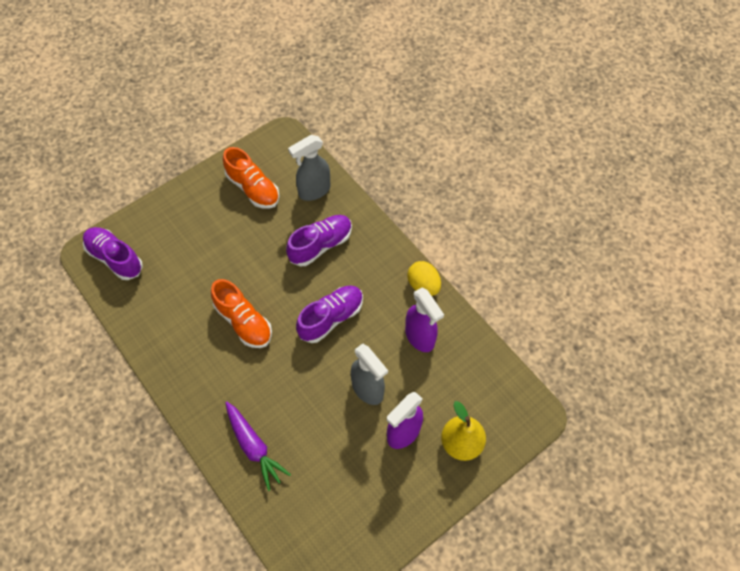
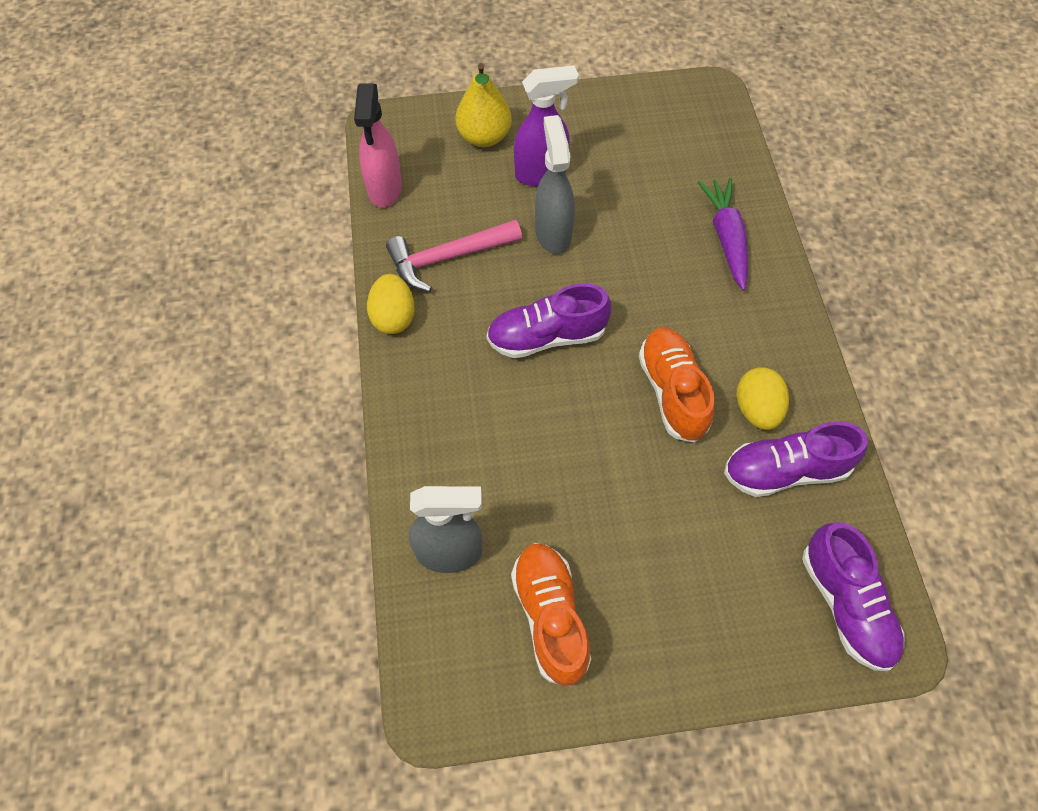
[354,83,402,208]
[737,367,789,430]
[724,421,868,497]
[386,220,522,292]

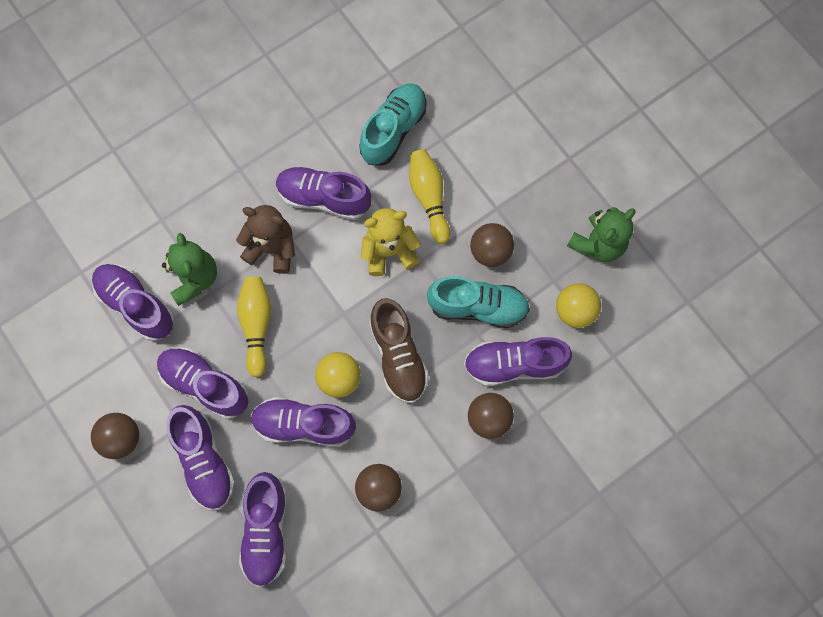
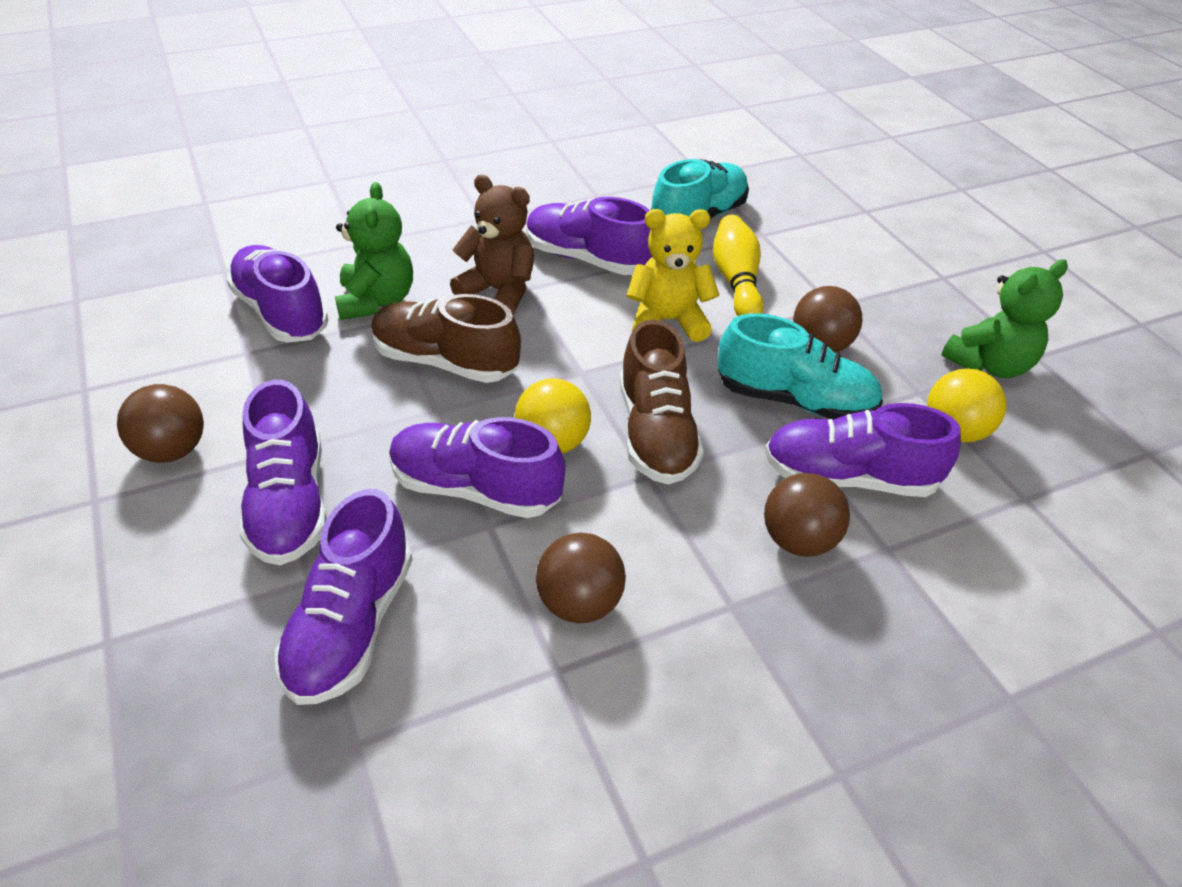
[157,347,248,419] (first image)
[371,294,521,383]

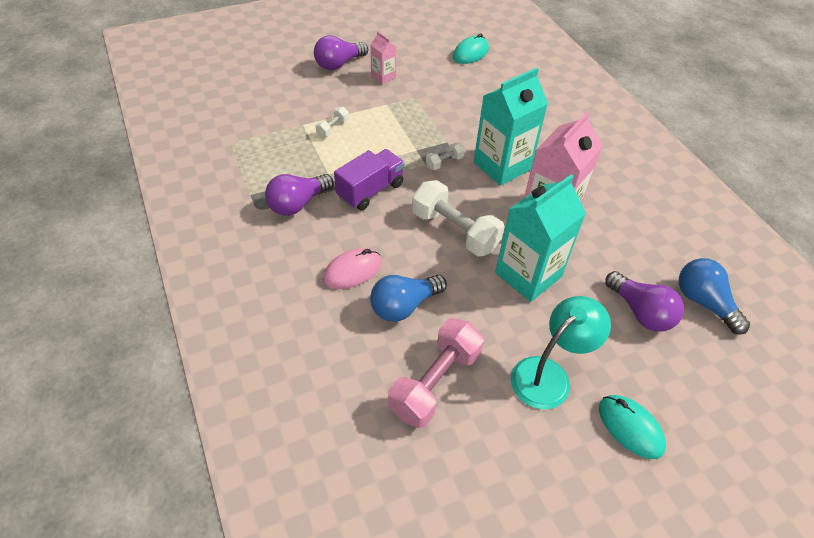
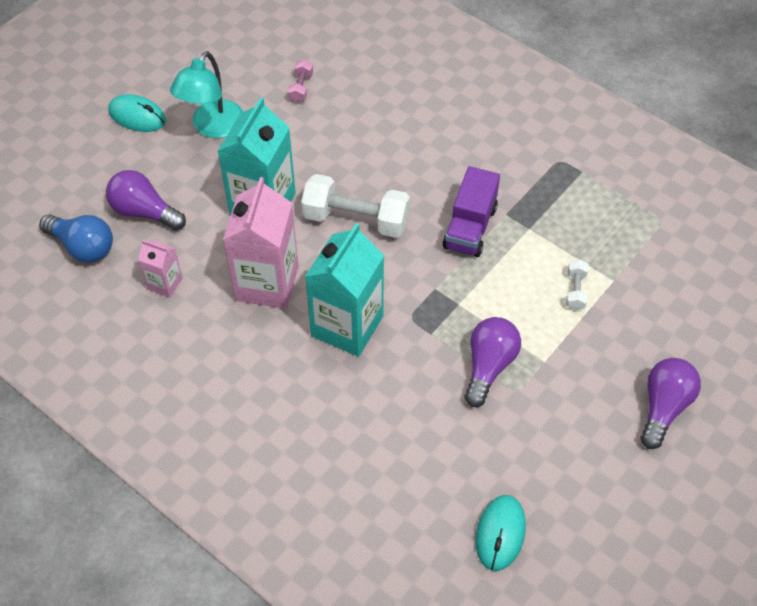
[323,248,382,289] (first image)
[370,275,447,322] (first image)
[426,142,465,170] (first image)
[465,317,521,407]
[138,240,183,297]
[288,60,313,103]

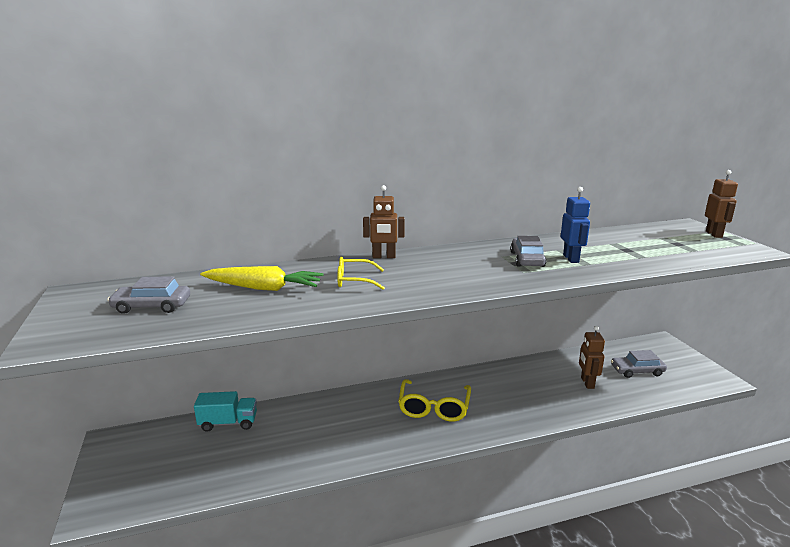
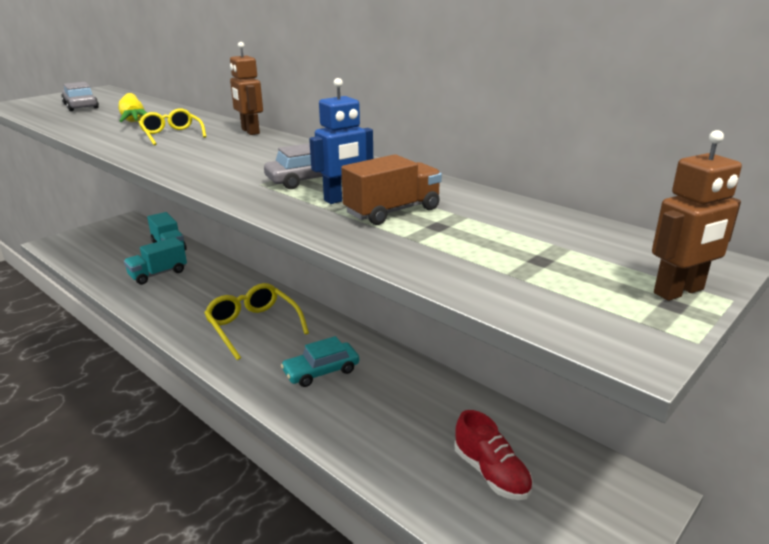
[579,326,605,389] (first image)
[124,237,187,285]
[281,336,359,387]
[341,154,442,225]
[455,410,533,500]
[204,283,309,360]

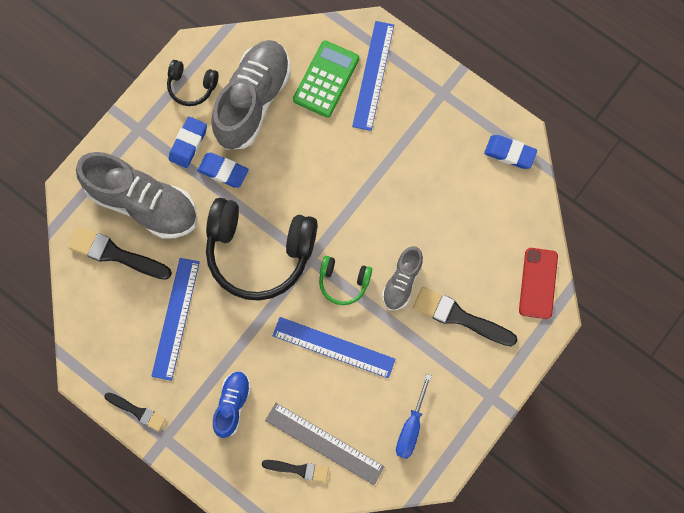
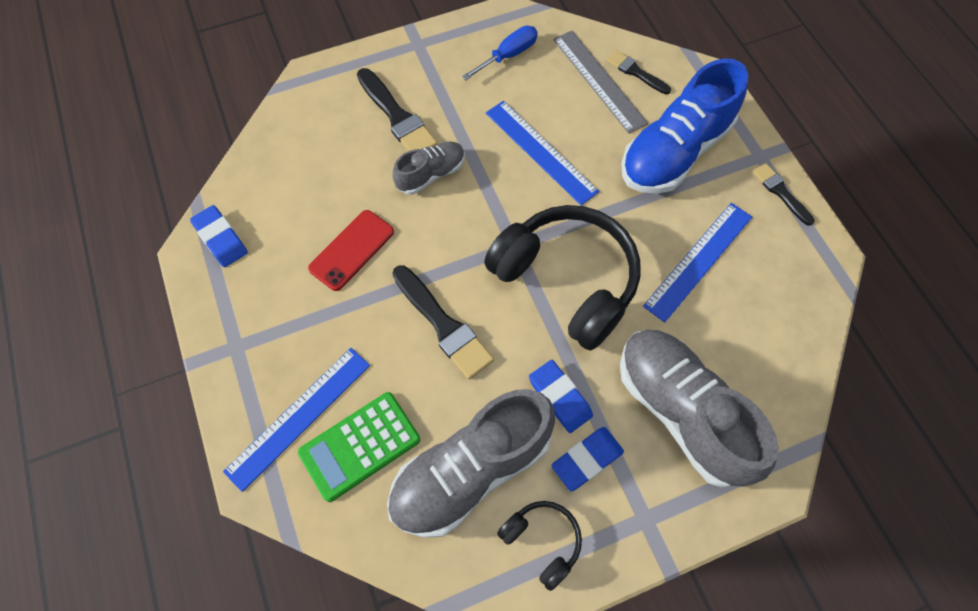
[319,256,372,305] (first image)
[392,265,494,379]
[308,210,394,291]
[621,58,748,194]

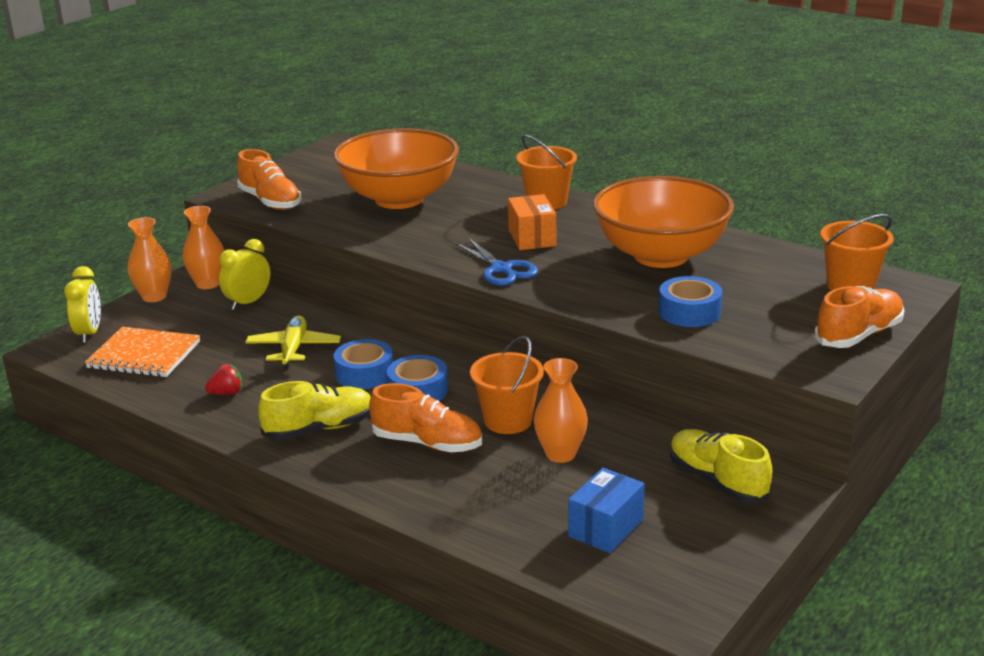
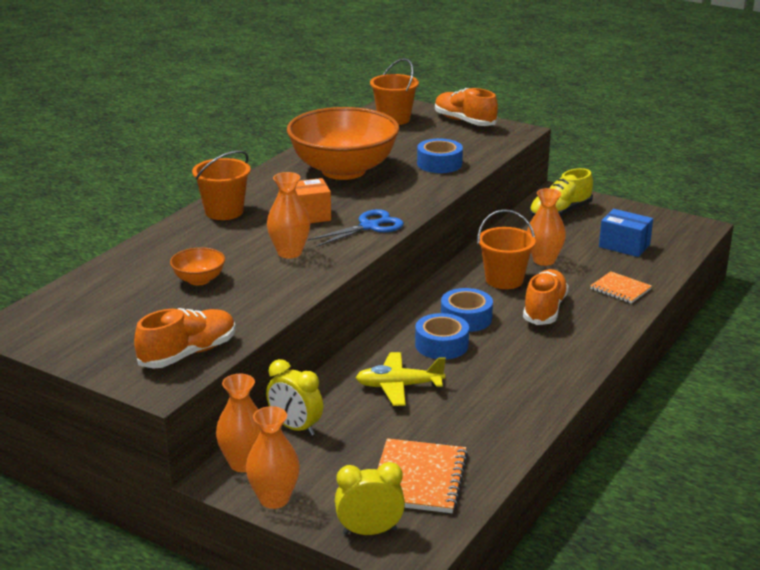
[205,364,242,395] (first image)
[258,381,371,440] (first image)
[267,172,310,258]
[590,271,652,304]
[170,247,225,285]

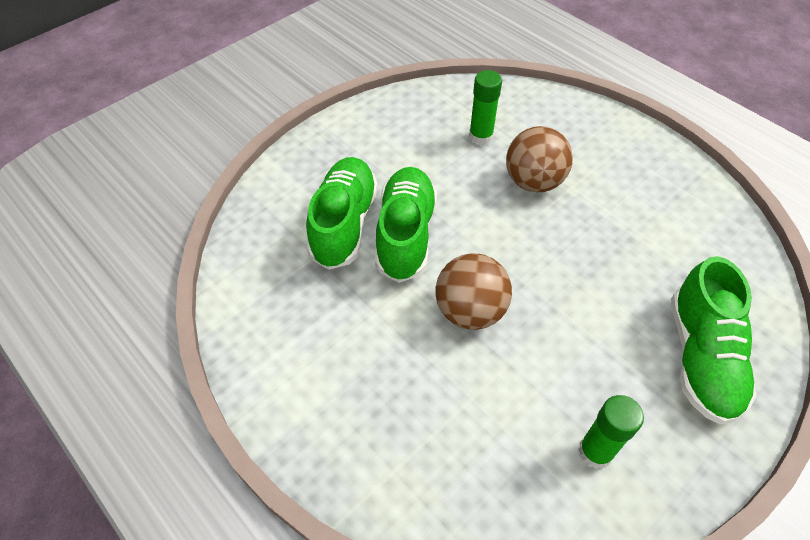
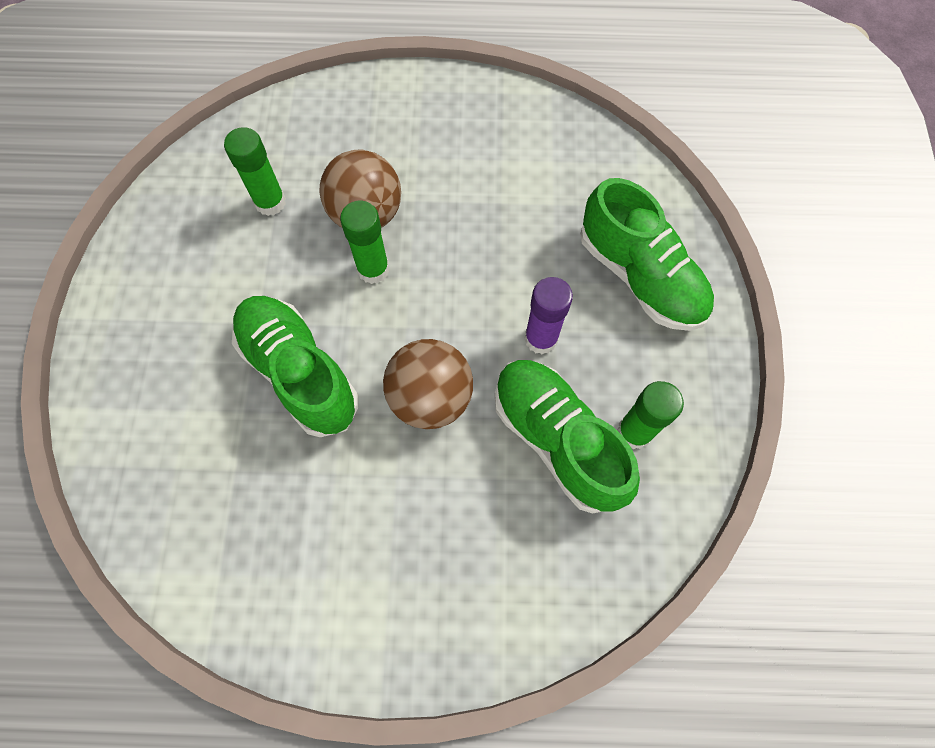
[340,200,389,284]
[524,277,573,354]
[495,360,640,513]

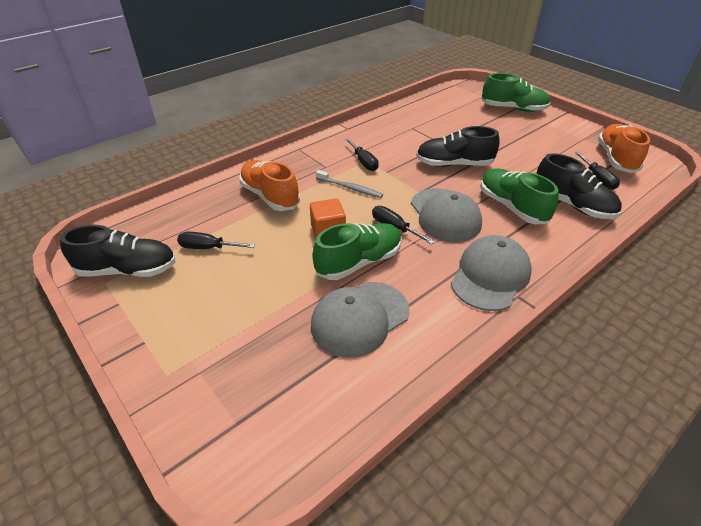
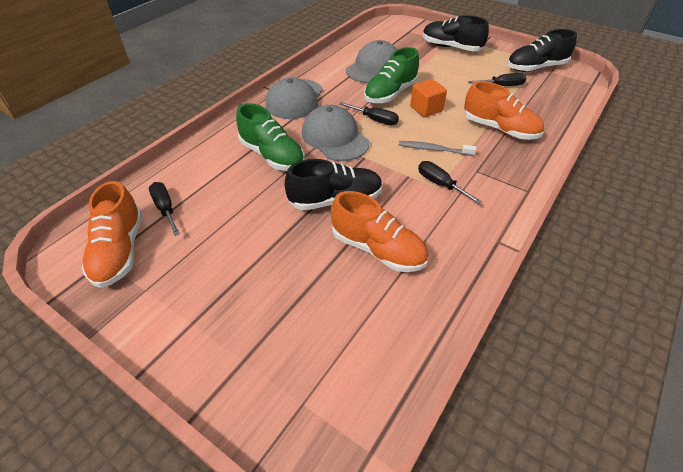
[482,73,551,112] (first image)
[331,191,428,272]
[423,15,489,51]

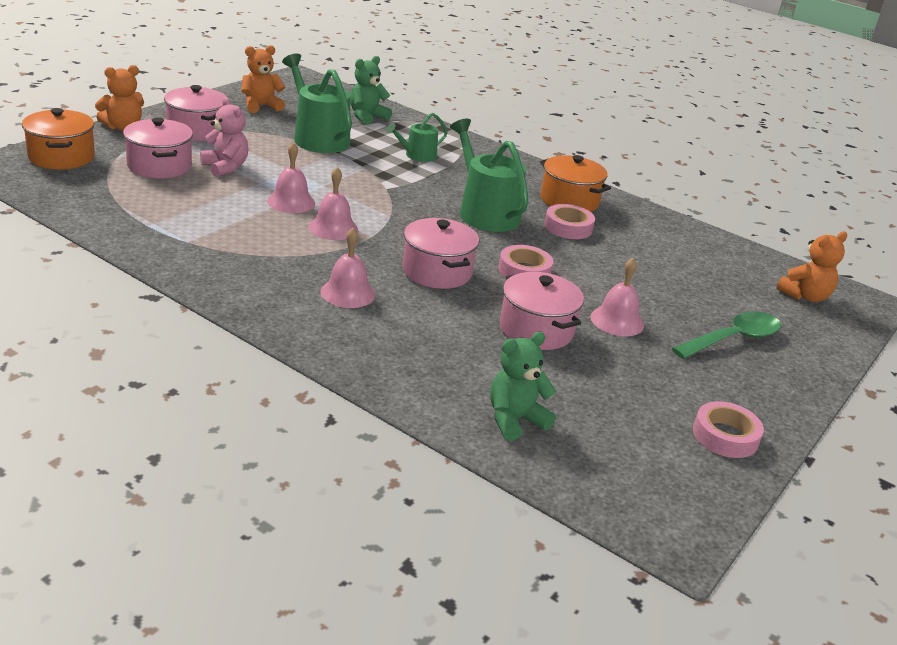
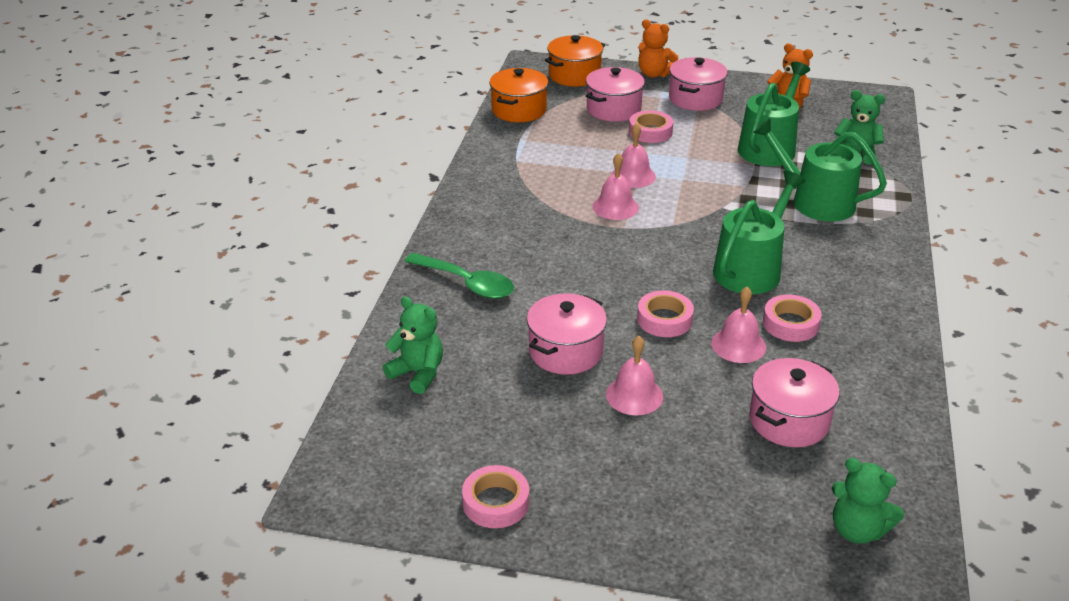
[711,287,766,363]
[749,358,840,447]
[489,68,548,122]
[404,253,514,299]
[629,110,673,143]
[832,458,904,544]
[753,118,887,222]

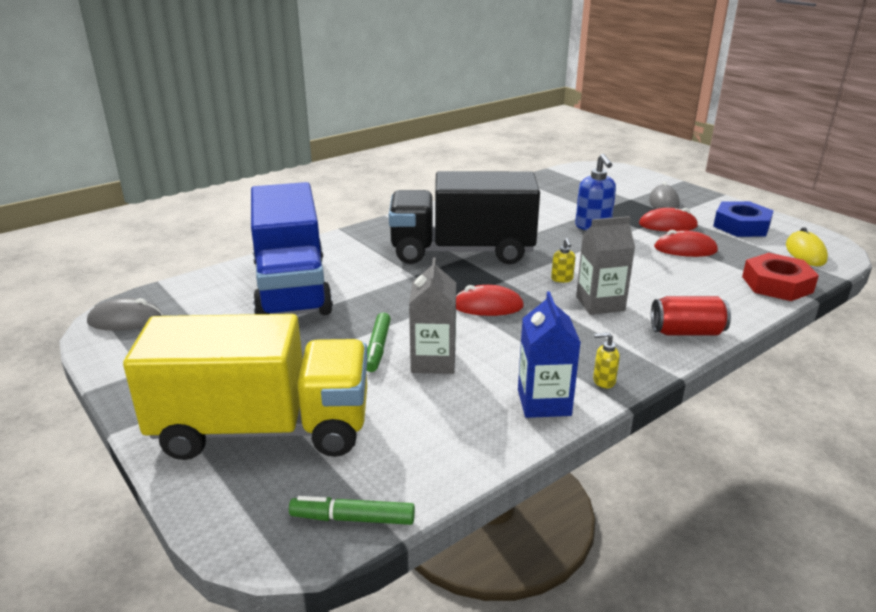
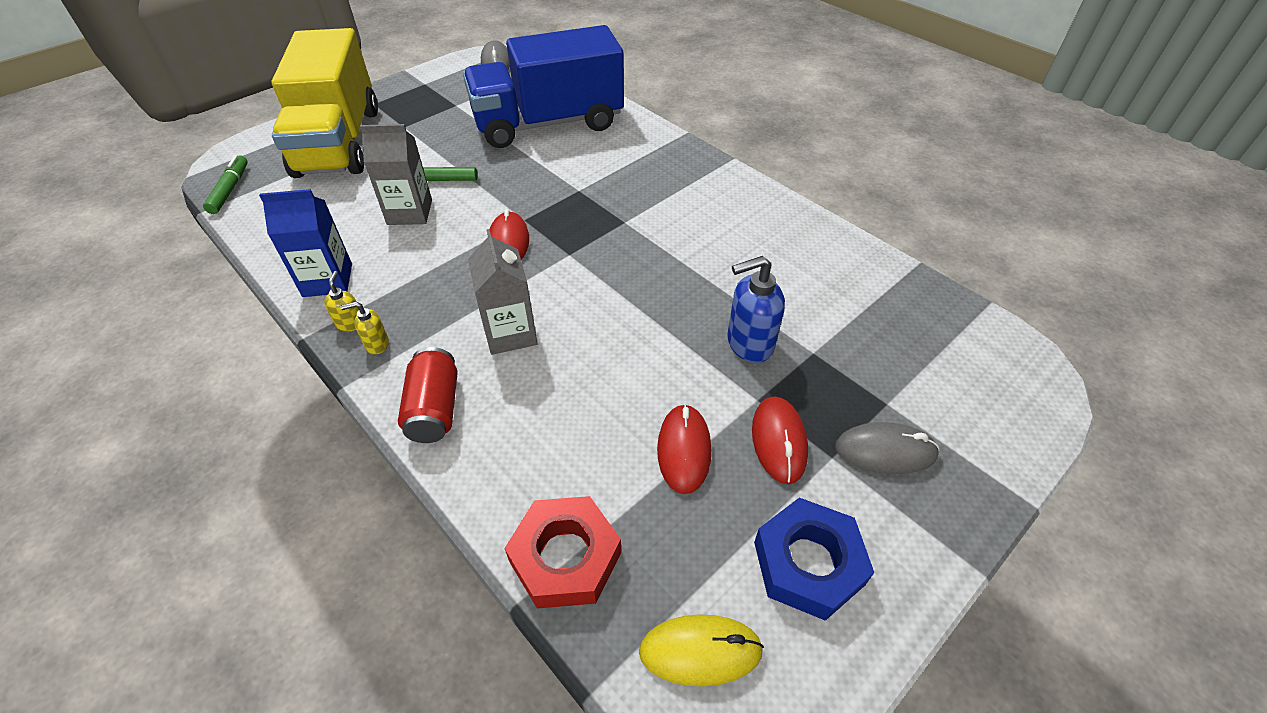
[389,171,540,264] (first image)
[340,302,389,355]

